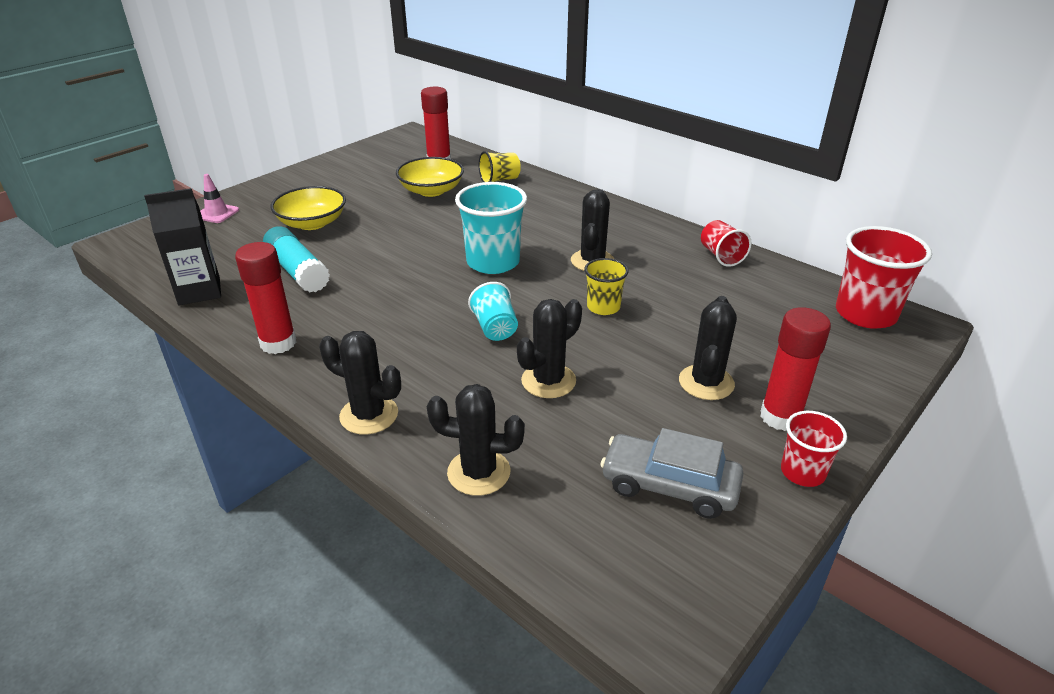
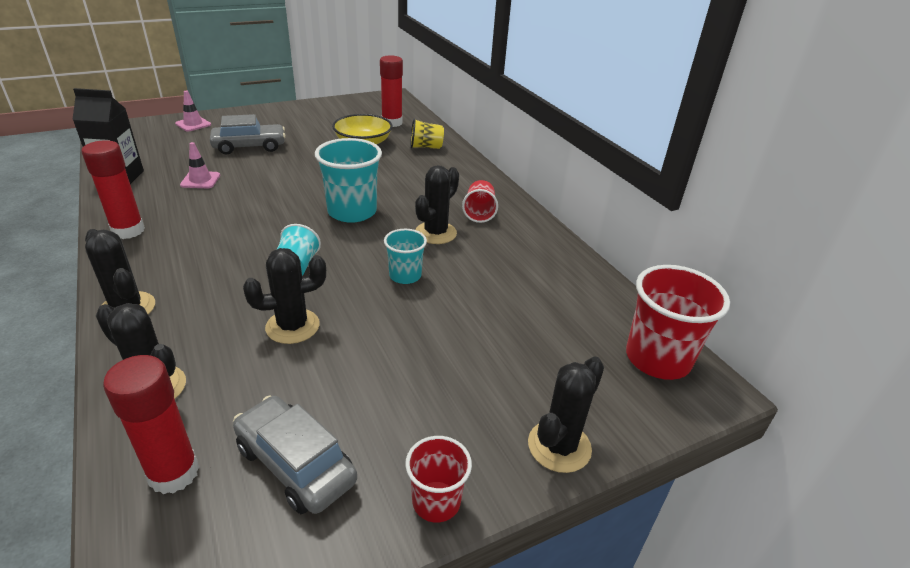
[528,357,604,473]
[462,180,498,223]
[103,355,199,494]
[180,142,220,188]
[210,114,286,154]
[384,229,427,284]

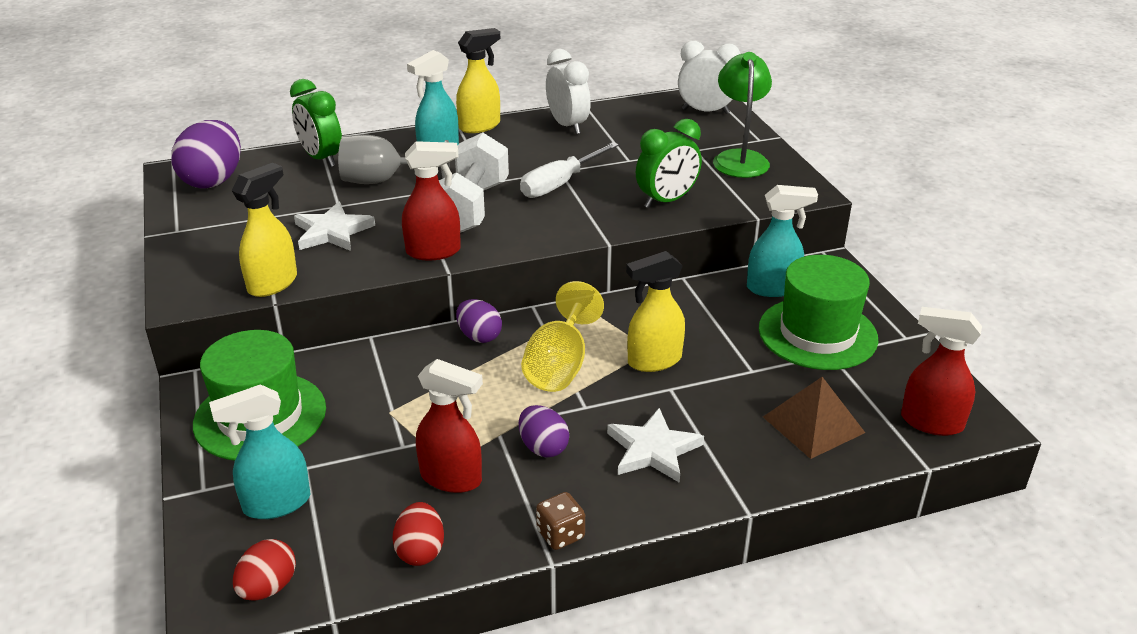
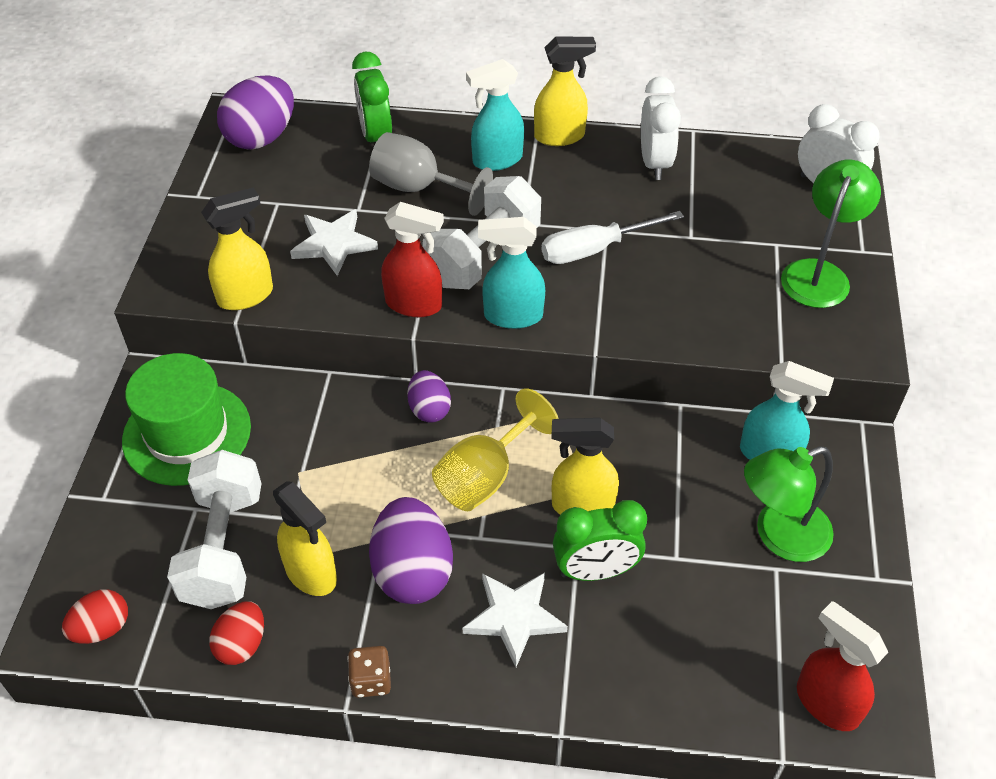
[763,377,865,459] (first image)
[167,450,262,609]
[478,217,545,329]
[553,500,647,581]
[744,446,834,562]
[273,481,337,596]
[369,497,453,604]

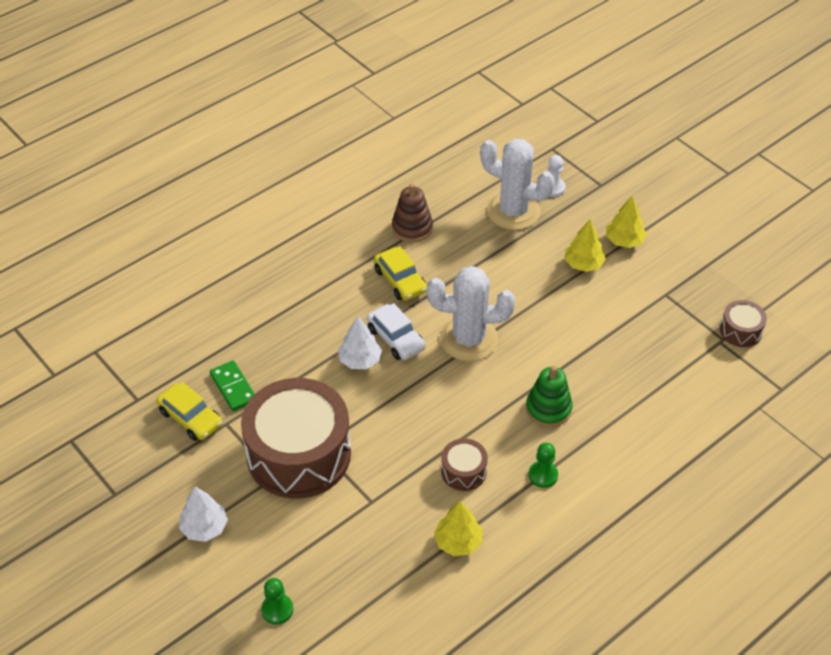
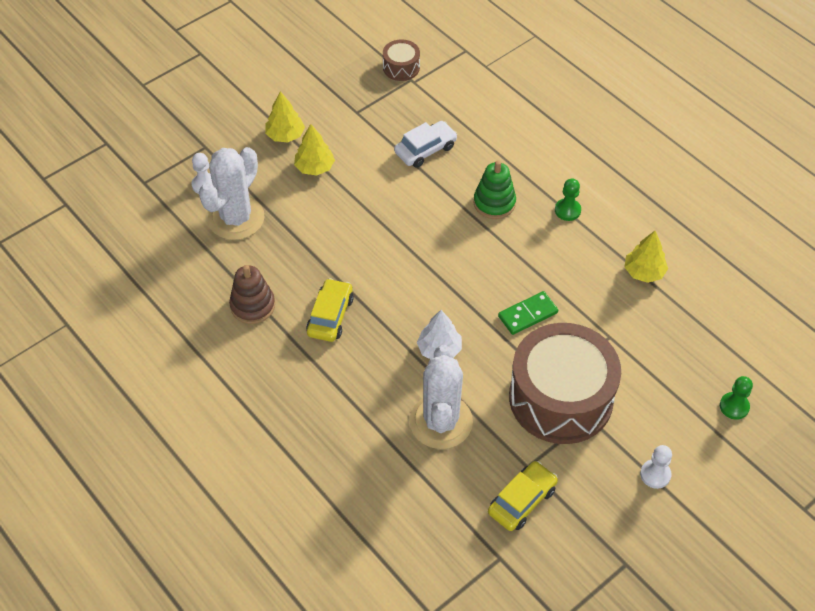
[441,438,488,491] (first image)
[498,291,558,335]
[394,121,457,168]
[409,345,473,449]
[640,445,672,489]
[306,278,354,342]

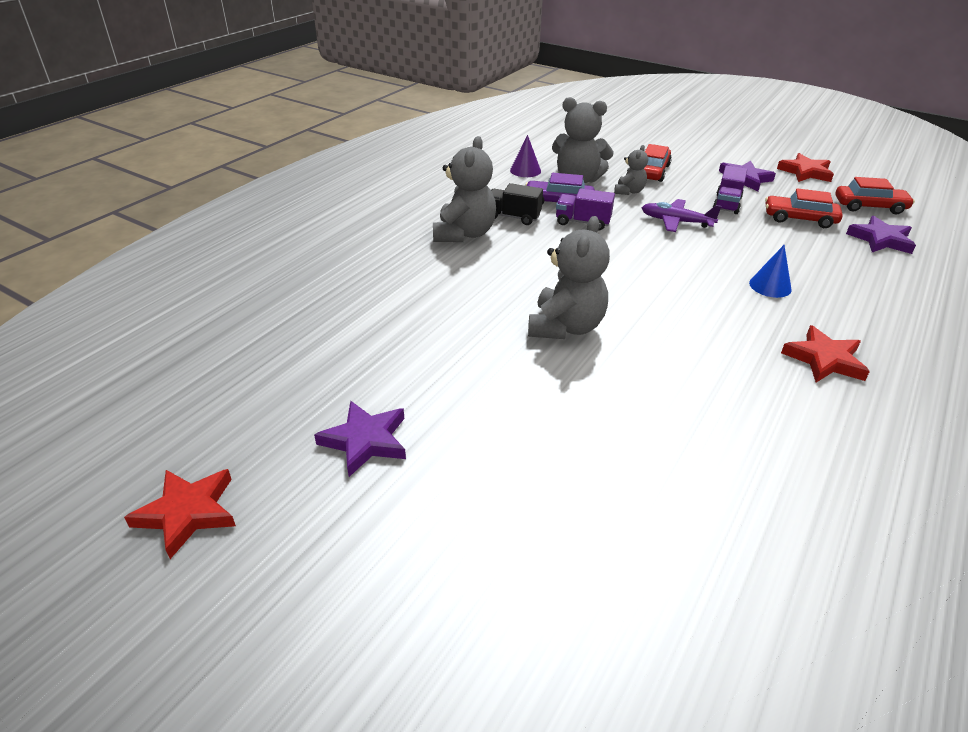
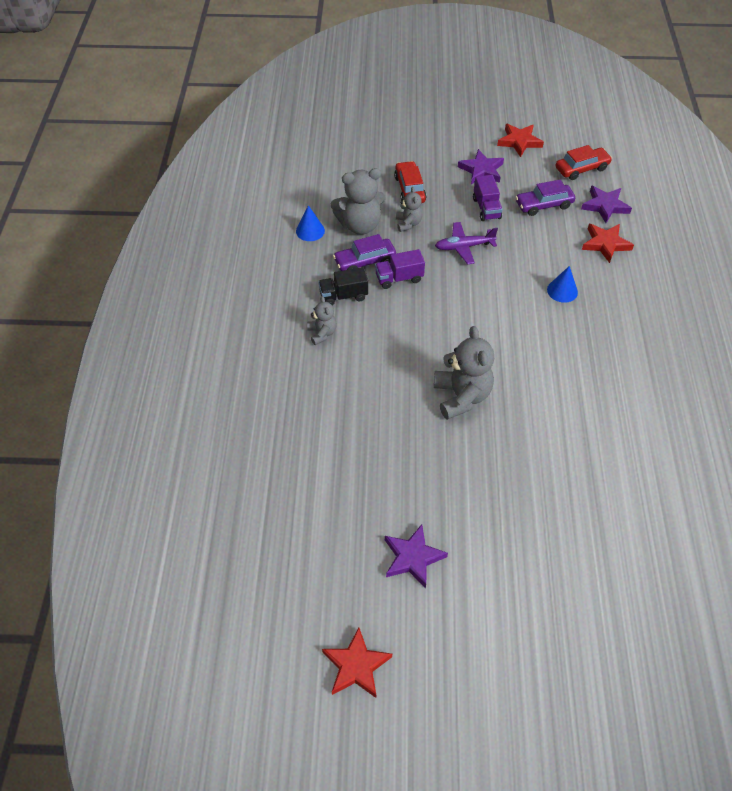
[582,224,634,263]
[296,205,325,241]
[515,179,575,216]
[307,296,337,345]

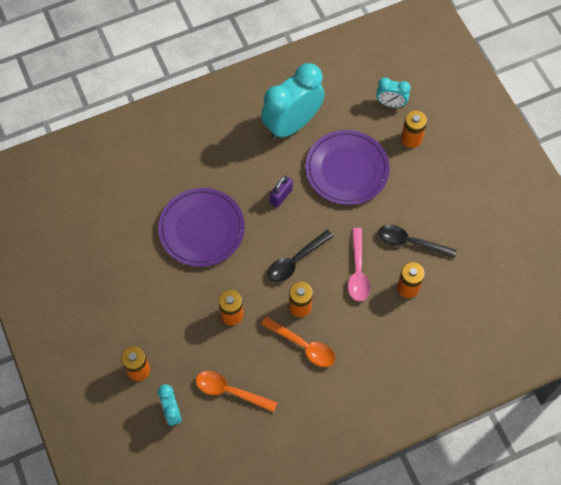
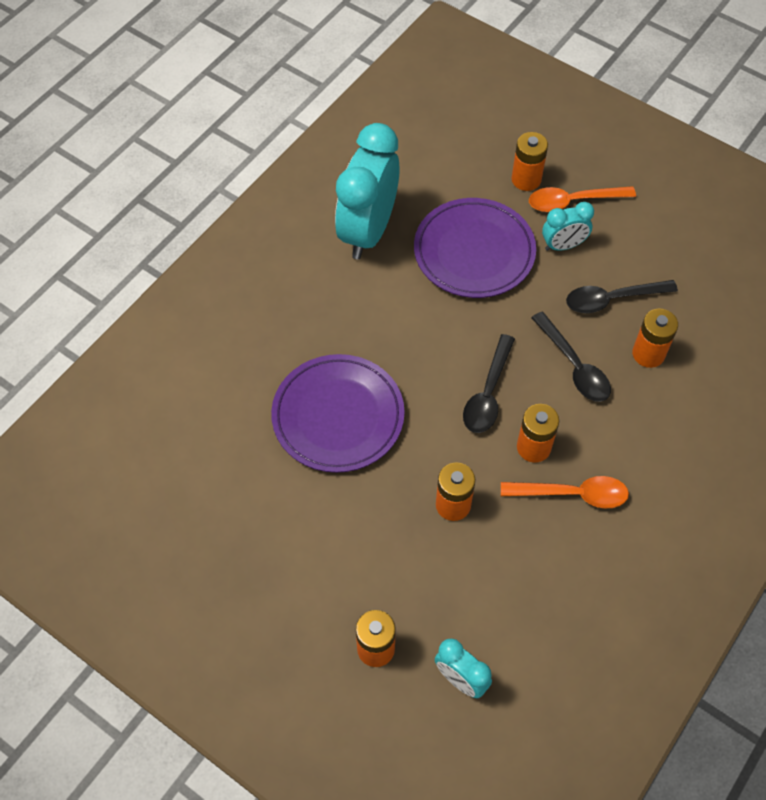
[270,176,293,207] (first image)
[529,186,636,212]
[542,202,594,251]
[531,312,611,402]

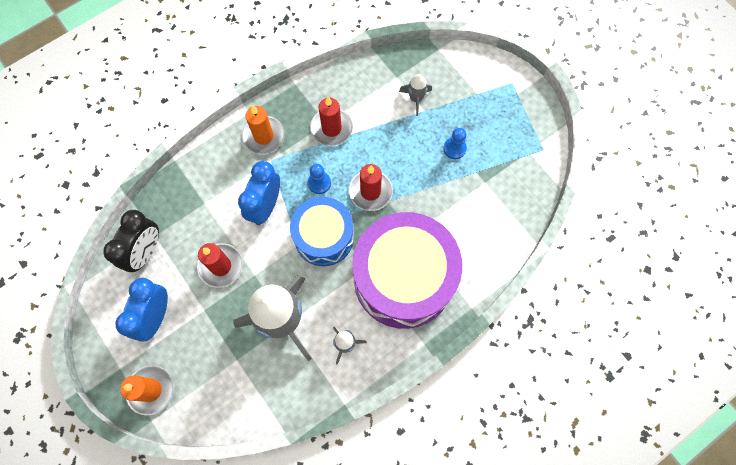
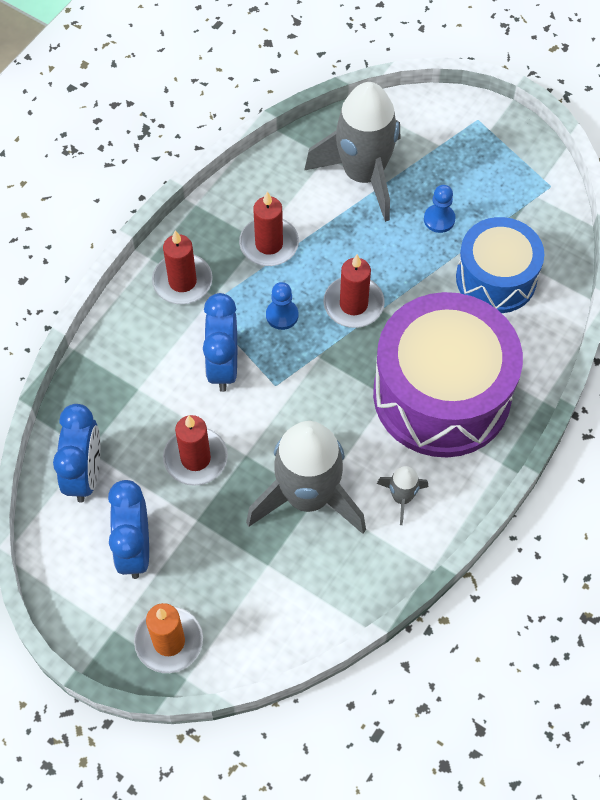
[456,217,544,313]
[53,404,100,503]
[152,230,213,304]
[304,82,400,222]

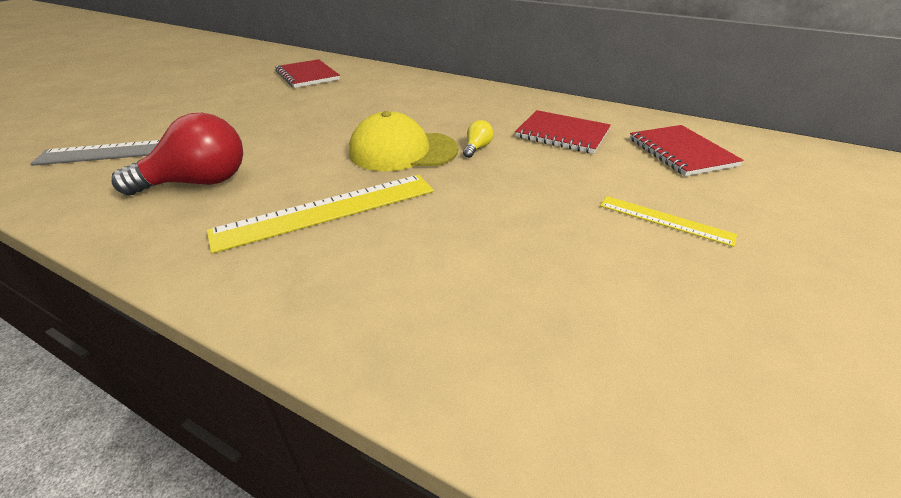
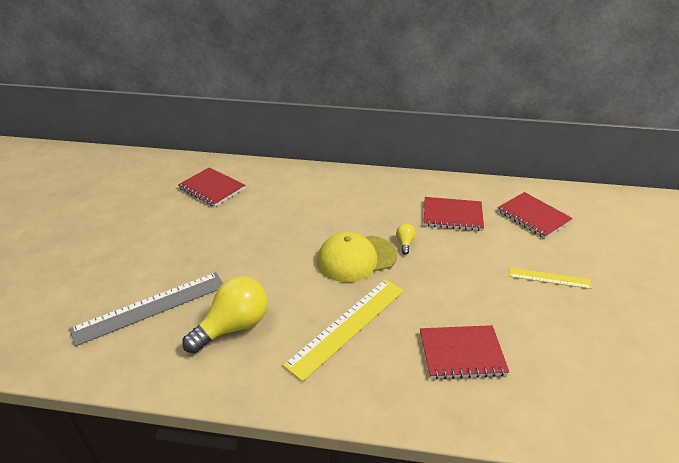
[420,325,509,380]
[182,276,268,353]

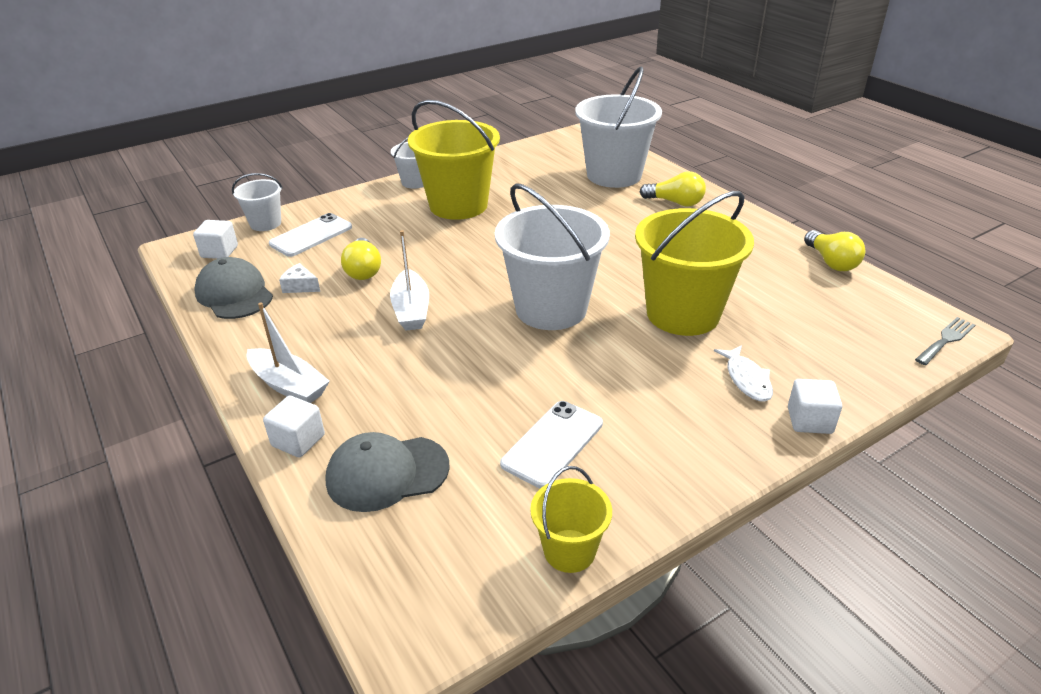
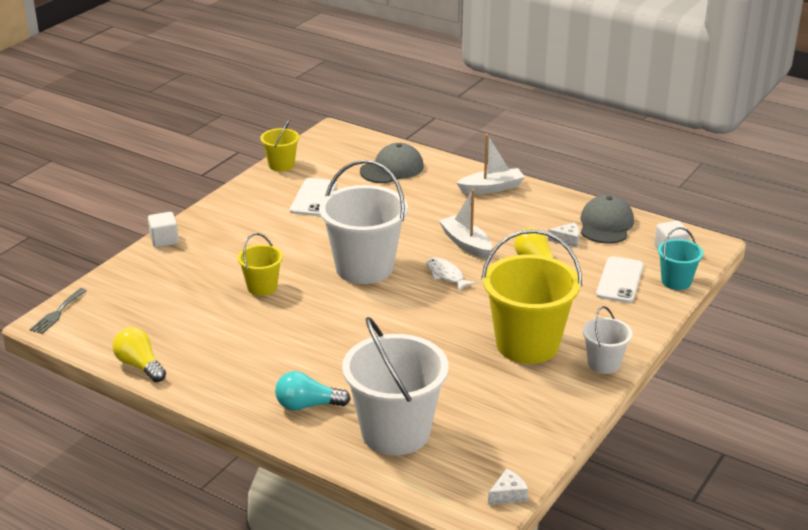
[263,396,325,457] (first image)
[488,469,528,505]
[426,258,476,291]
[658,227,703,290]
[275,371,351,411]
[581,195,634,244]
[457,134,525,194]
[237,233,283,296]

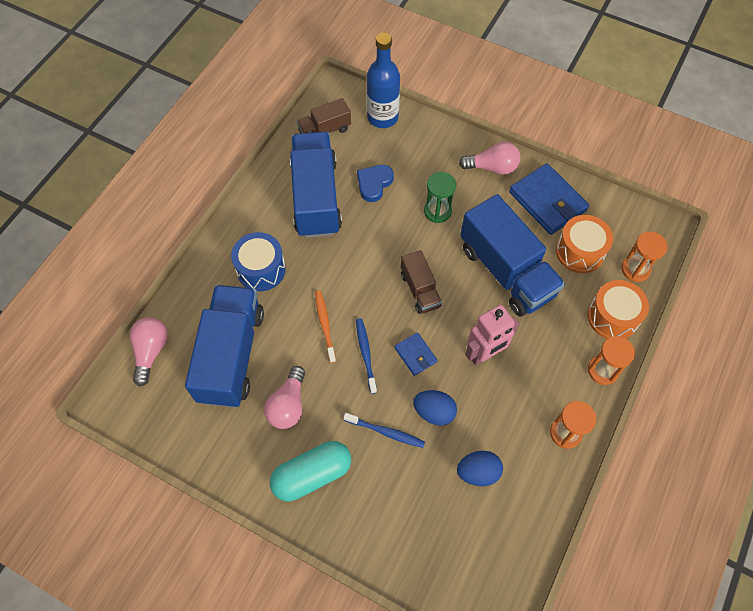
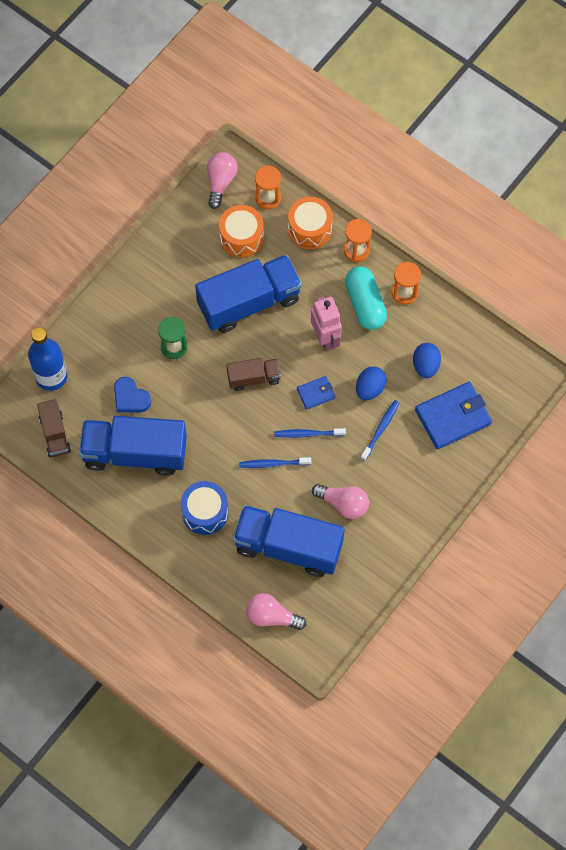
[345,266,387,330]
[207,152,238,209]
[415,382,492,449]
[239,457,311,468]

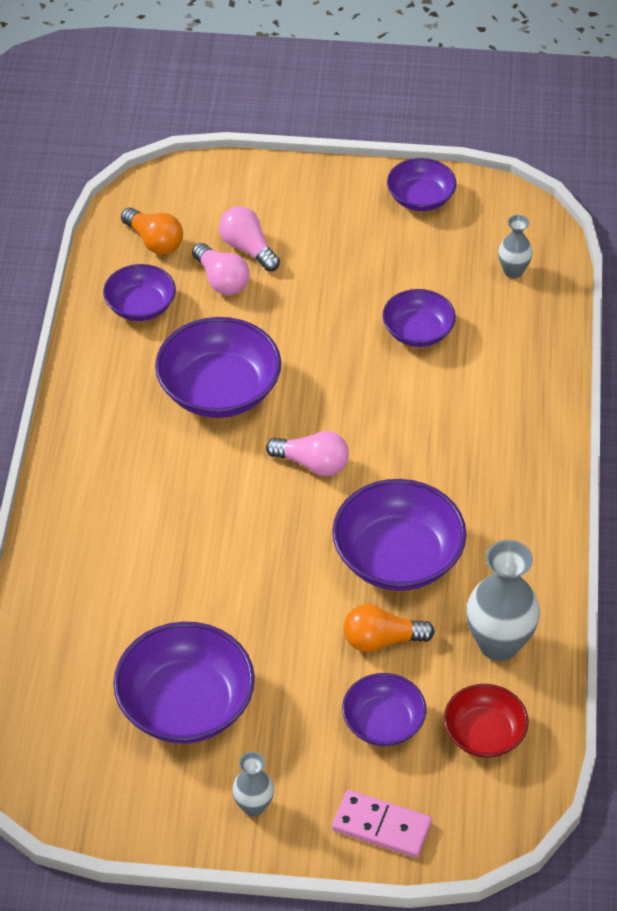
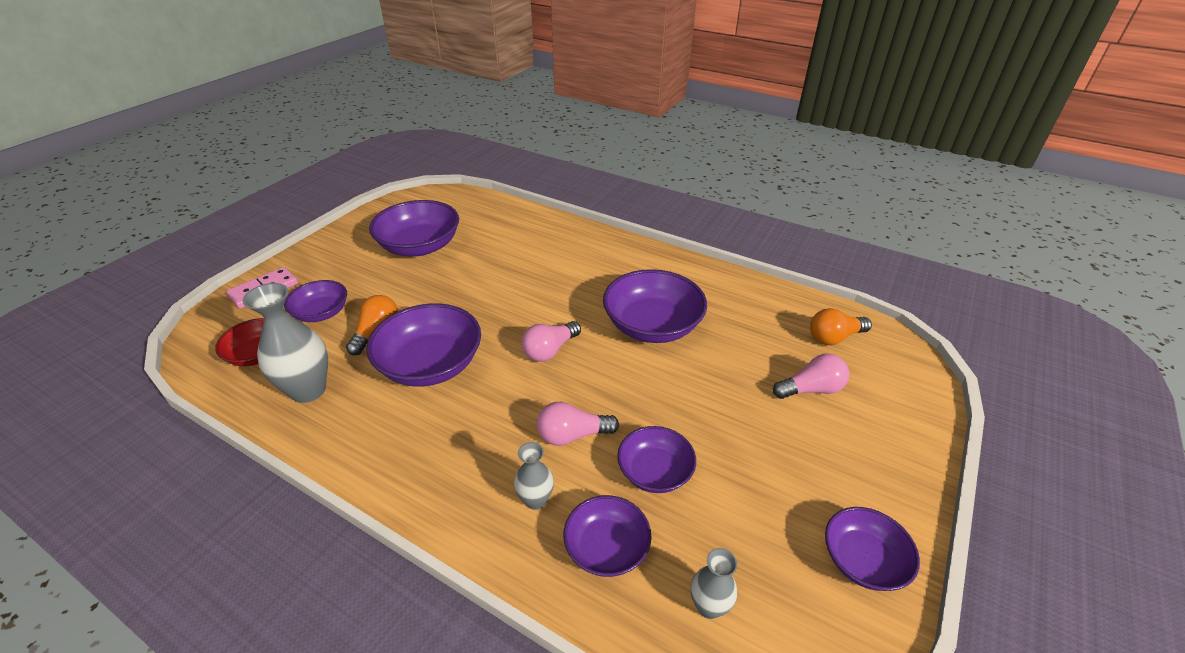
[563,495,652,577]
[537,402,619,446]
[514,442,554,510]

